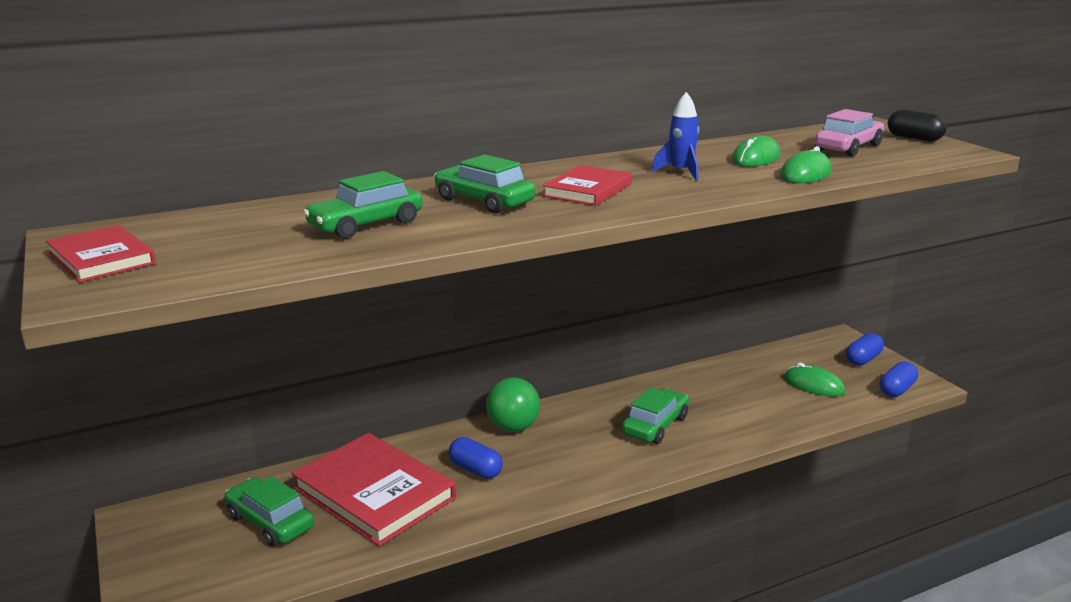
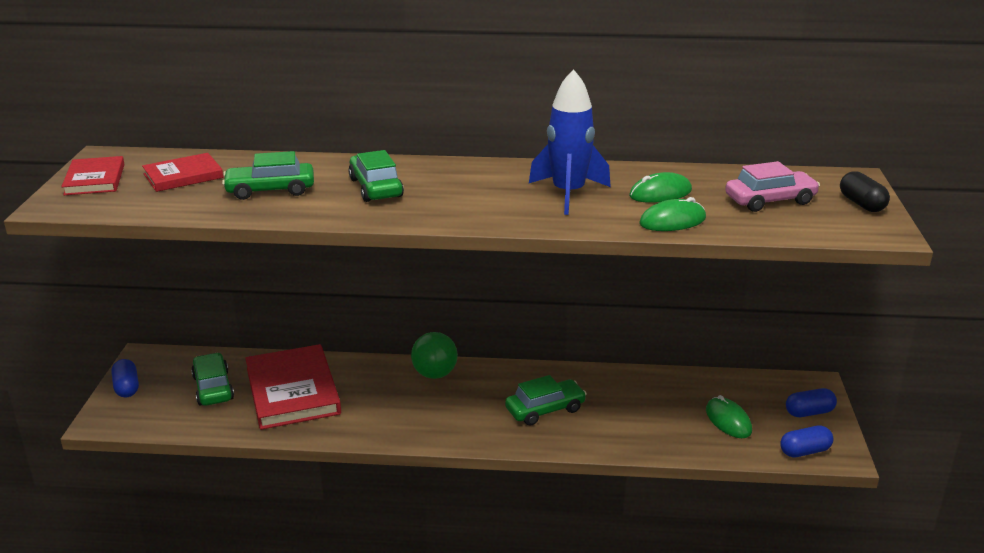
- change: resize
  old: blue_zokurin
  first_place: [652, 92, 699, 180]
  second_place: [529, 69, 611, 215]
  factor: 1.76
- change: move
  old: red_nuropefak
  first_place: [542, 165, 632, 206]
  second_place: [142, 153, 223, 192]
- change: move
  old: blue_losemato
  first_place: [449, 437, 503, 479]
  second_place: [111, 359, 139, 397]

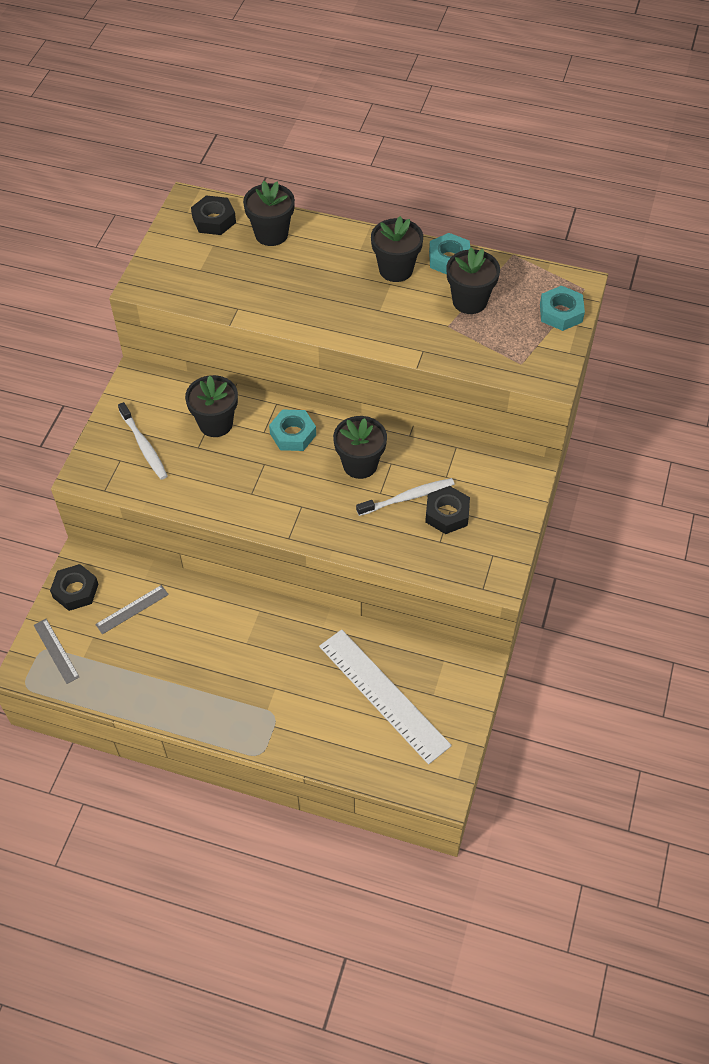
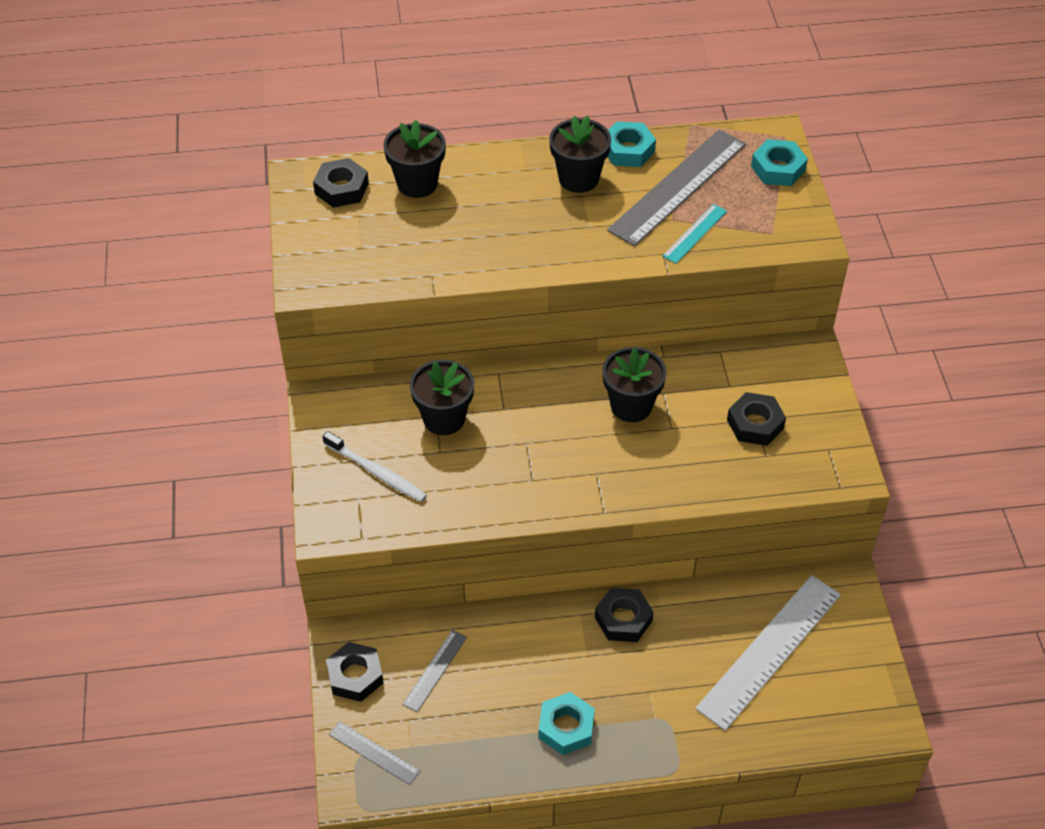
- change: replace
  old: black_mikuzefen
  new: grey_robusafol
  first_place: [447, 247, 500, 314]
  second_place: [607, 129, 746, 246]
- change: move
  old: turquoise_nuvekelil
  first_place: [269, 409, 316, 451]
  second_place: [538, 692, 595, 755]
- change: delete
  old: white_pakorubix
  first_place: [356, 478, 454, 516]
- change: rotate
  old: white_robusafol
  first_place: [319, 629, 452, 765]
  second_place: [695, 575, 841, 731]
  degrees: -75
- change: insert
  new: turquoise_robusafol
  second_place: [662, 204, 727, 264]
- change: insert
  new: black_nuvekelil
  second_place: [595, 588, 654, 642]

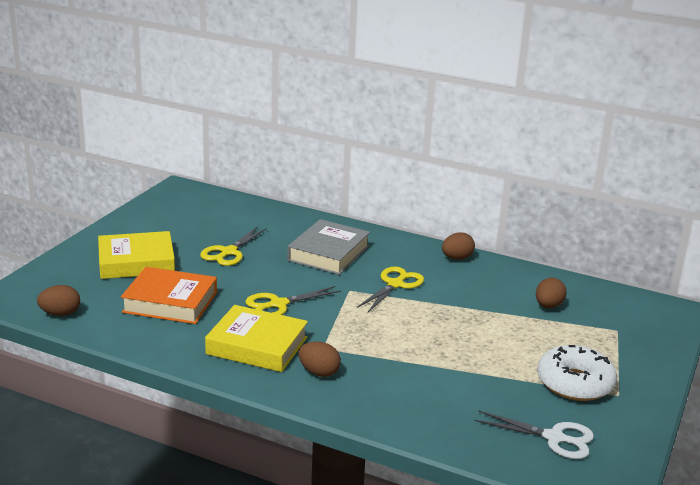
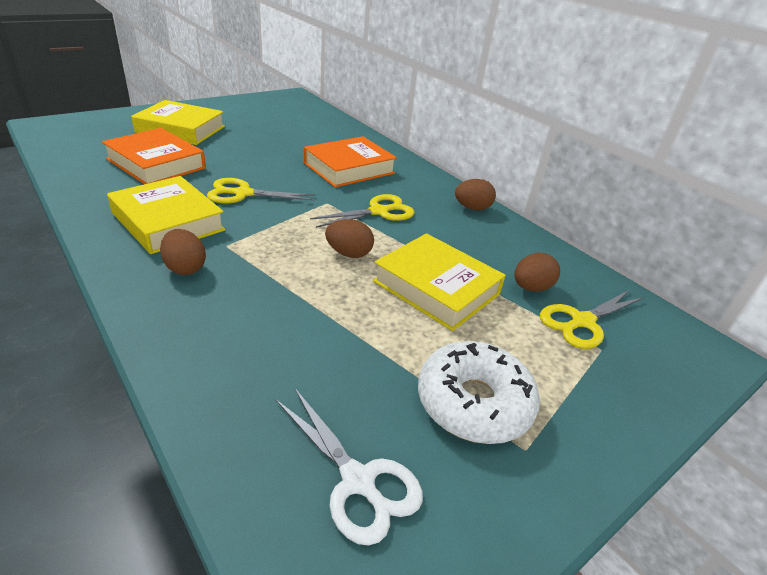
- change: recolor
  old: grey_nuropefak
  new: orange_nuropefak
  first_place: [287, 219, 370, 275]
  second_place: [304, 136, 397, 187]
- change: move
  old: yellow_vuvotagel
  first_place: [200, 226, 267, 266]
  second_place: [540, 290, 644, 349]
- change: move
  old: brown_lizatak
  first_place: [37, 285, 80, 316]
  second_place: [325, 219, 374, 258]
- change: insert
  new: yellow_nuropefak
  second_place: [373, 233, 506, 331]

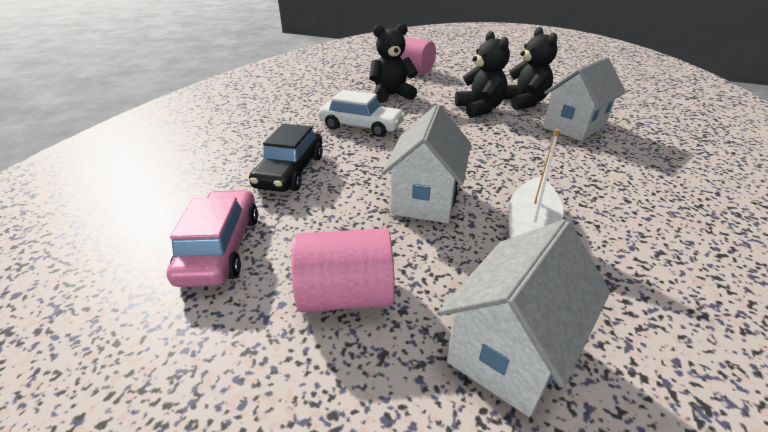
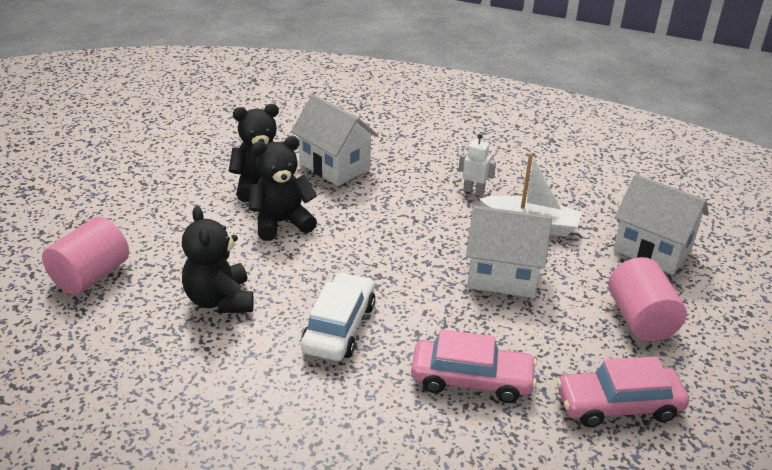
- change: recolor
  old: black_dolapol
  new: pink_dolapol
  first_place: [249, 124, 323, 192]
  second_place: [411, 329, 537, 403]
- change: insert
  new: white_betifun
  second_place: [458, 134, 496, 195]

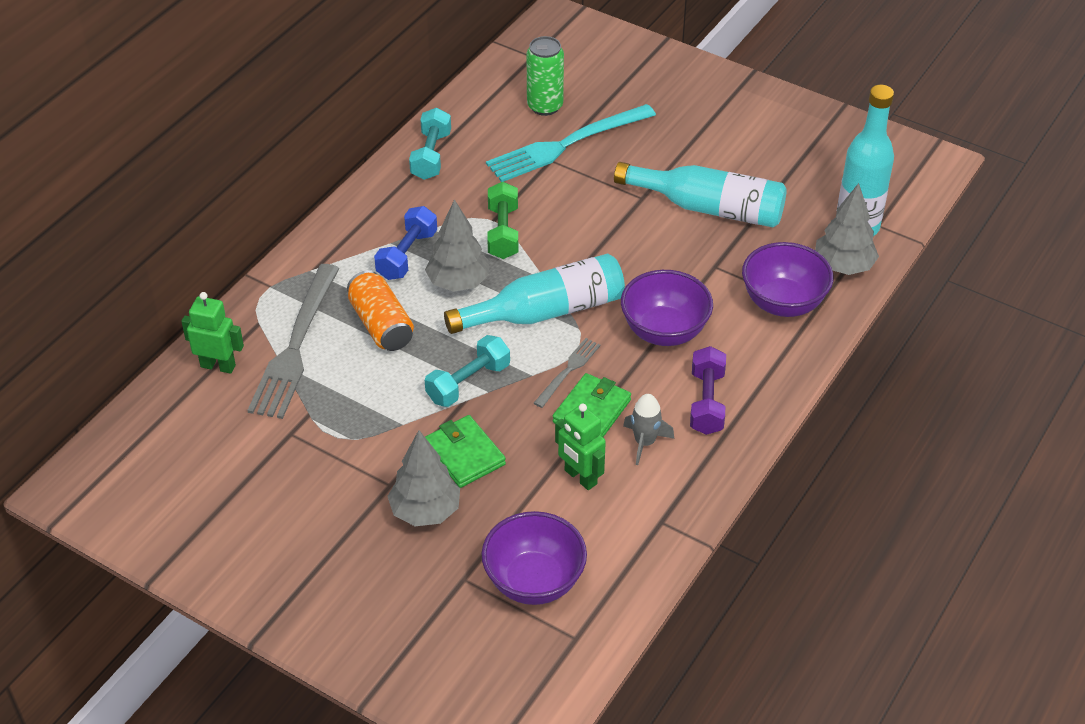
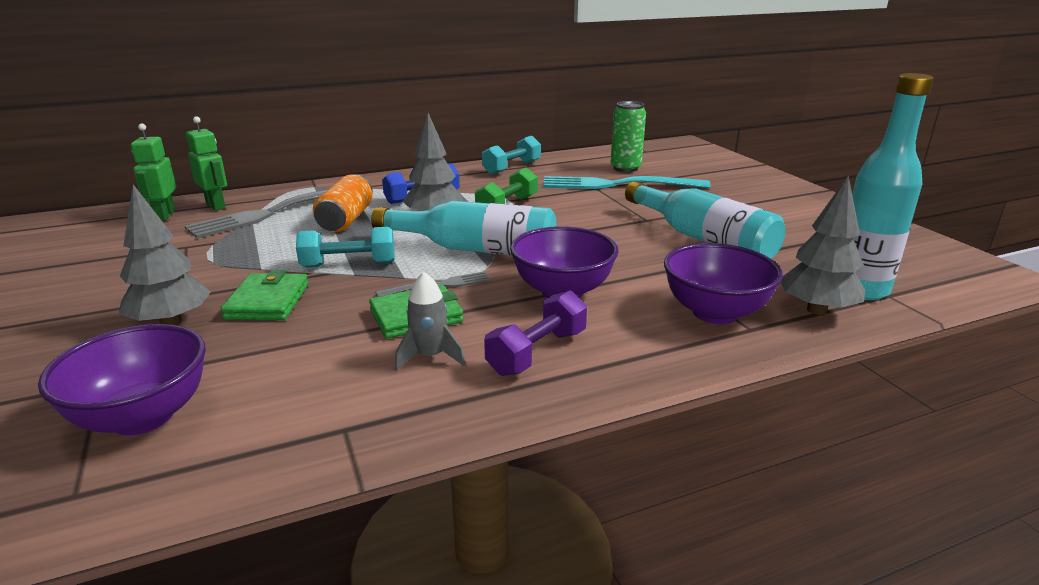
- change: move
  old: green_betifun
  first_place: [555, 403, 606, 490]
  second_place: [131, 123, 176, 221]

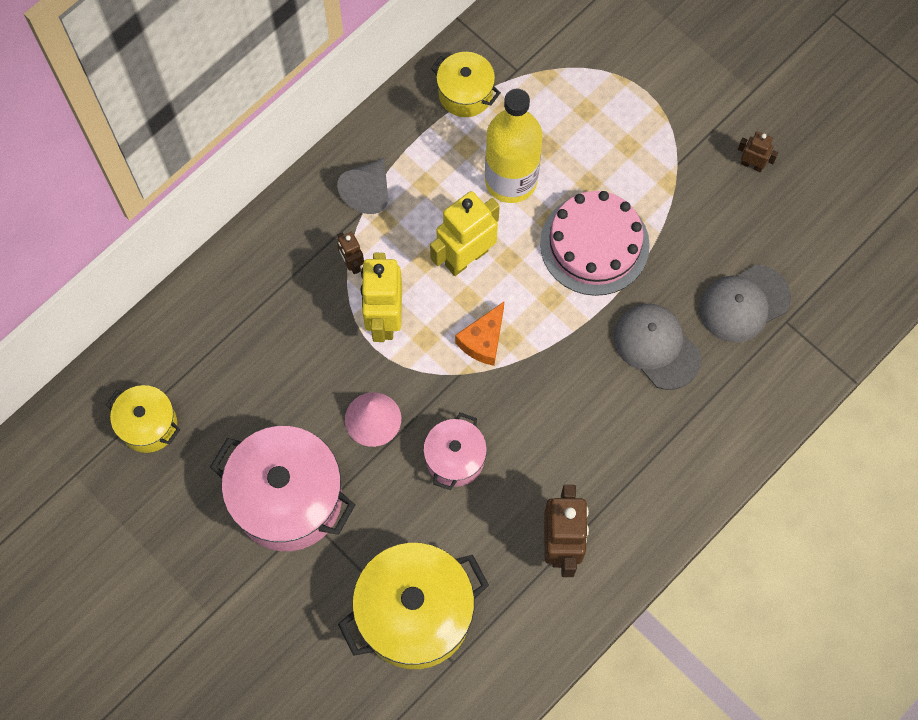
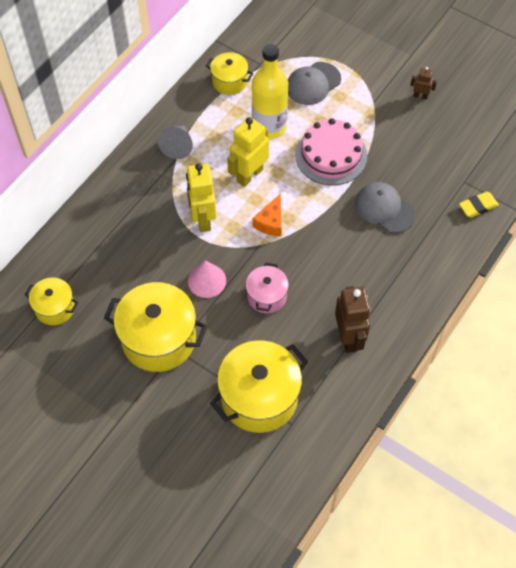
- change: delete
  old: brown_betifun
  first_place: [337, 232, 364, 274]
- change: move
  old: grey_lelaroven
  first_place: [699, 265, 791, 343]
  second_place: [288, 62, 341, 105]
- change: recolor
  old: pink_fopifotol
  new: yellow_fopifotol
  first_place: [210, 426, 355, 551]
  second_place: [104, 282, 208, 372]
- change: insert
  new: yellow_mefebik
  second_place: [459, 192, 499, 218]

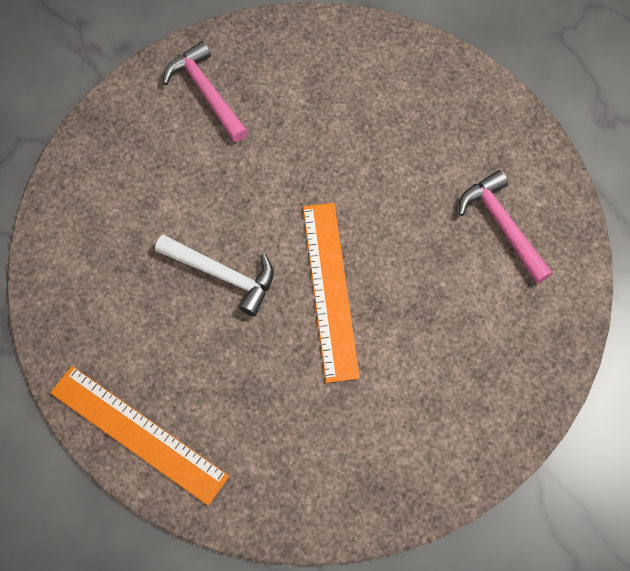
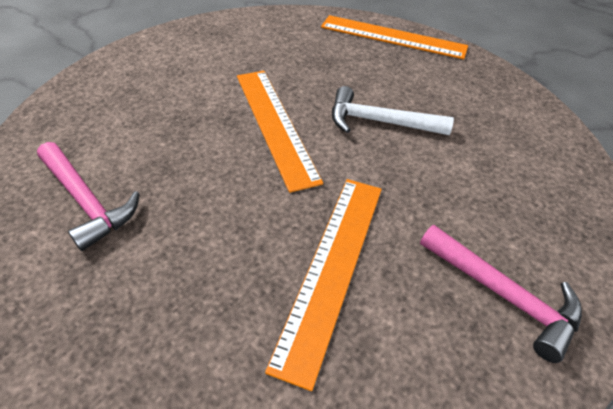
- change: insert
  new: orange_robusafol
  second_place: [265, 179, 382, 391]

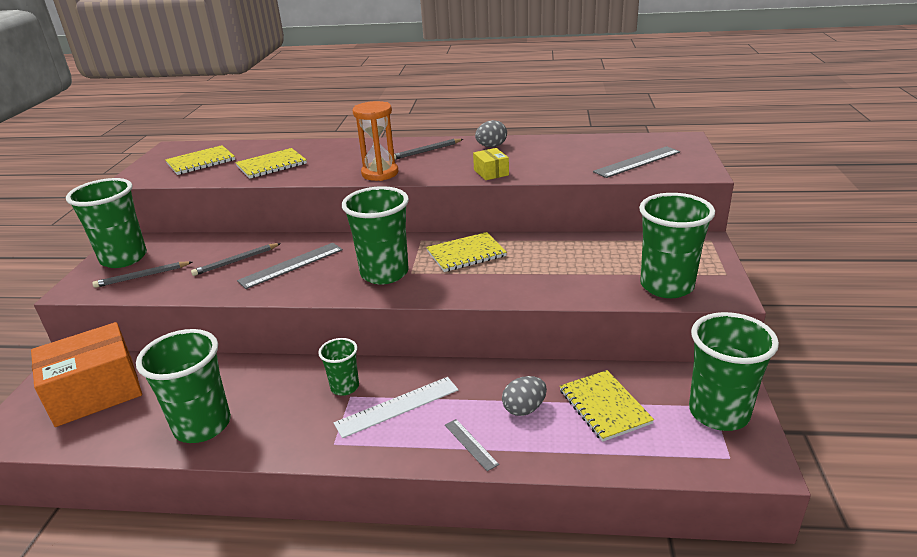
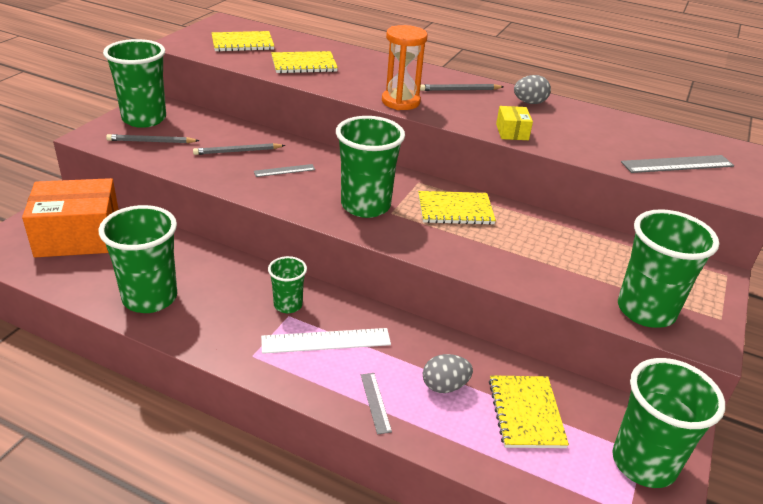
- change: resize
  old: grey_robusafol
  first_place: [237, 243, 343, 289]
  second_place: [254, 164, 315, 177]
  factor: 0.56

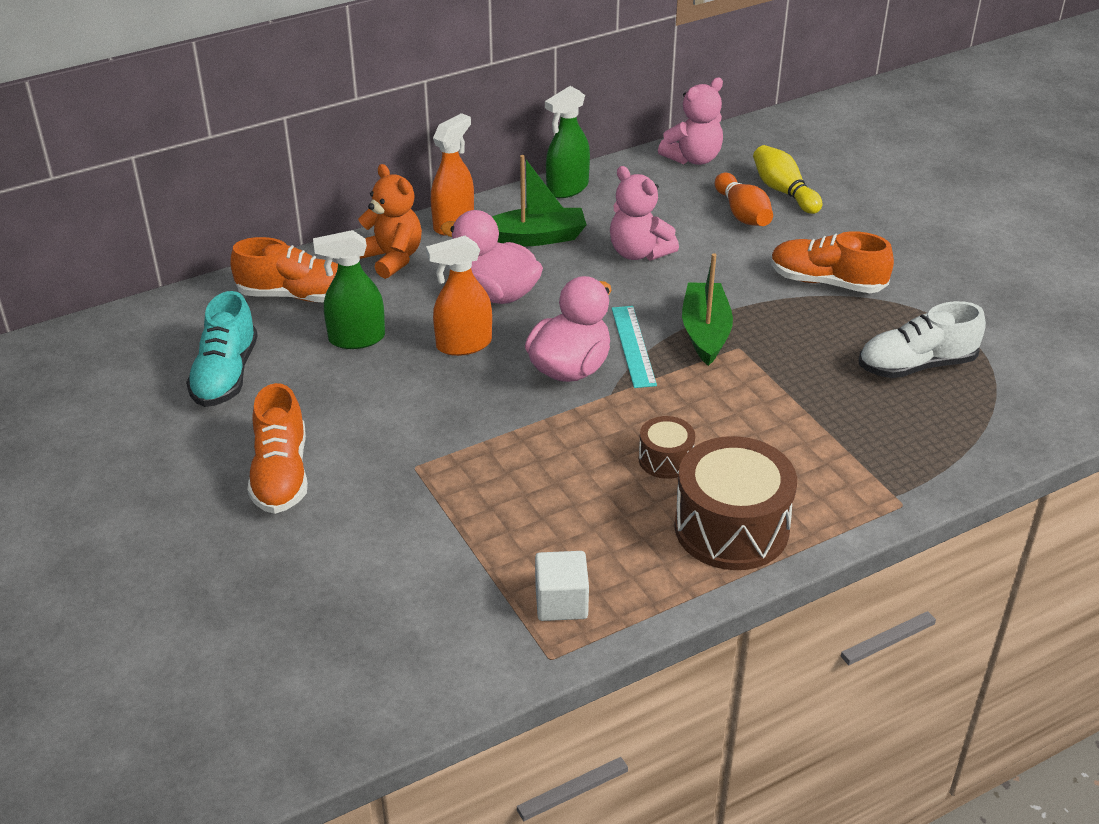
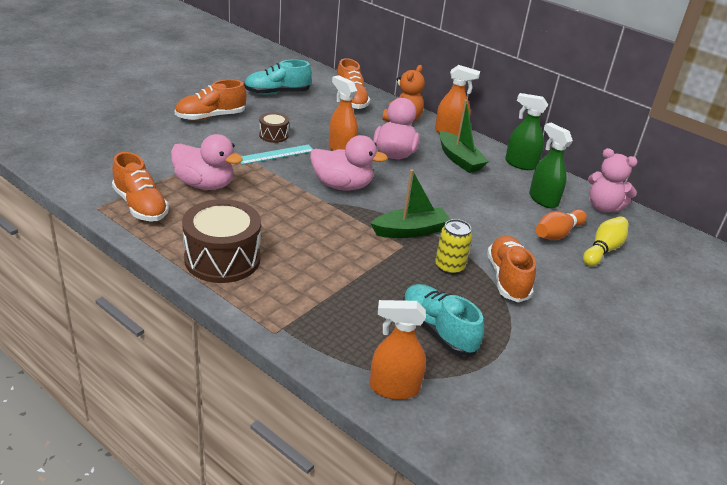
- change: delete
  old: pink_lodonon
  first_place: [610, 166, 679, 261]
- change: move
  old: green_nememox
  first_place: [313, 230, 385, 349]
  second_place: [529, 123, 573, 208]
- change: recolor
  old: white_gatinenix
  new: turquoise_gatinenix
  first_place: [859, 301, 986, 378]
  second_place: [403, 284, 484, 356]
- change: move
  old: turquoise_robusafol
  first_place: [612, 306, 657, 388]
  second_place: [241, 144, 313, 165]
- change: move
  old: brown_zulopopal
  first_place: [639, 416, 695, 479]
  second_place: [259, 112, 289, 143]
- change: replace
  old: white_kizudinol
  new: orange_gatinenix
  first_place: [535, 551, 589, 621]
  second_place: [112, 152, 169, 221]
- change: insert
  new: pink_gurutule
  second_place: [171, 134, 243, 190]
- change: insert
  new: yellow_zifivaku
  second_place: [435, 219, 472, 275]
- change: insert
  new: orange_nememox
  second_place: [370, 300, 426, 400]

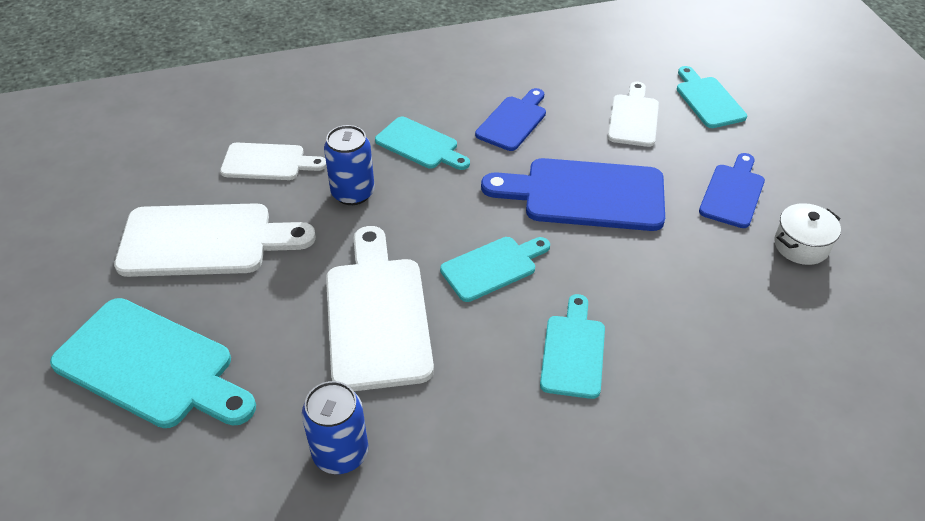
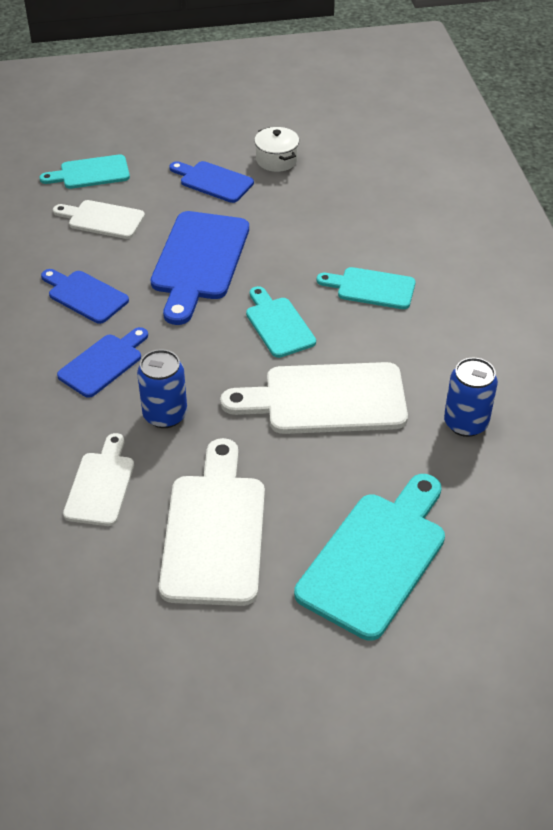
- change: recolor
  old: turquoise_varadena
  new: blue_varadena
  first_place: [375, 117, 470, 170]
  second_place: [57, 327, 148, 398]

